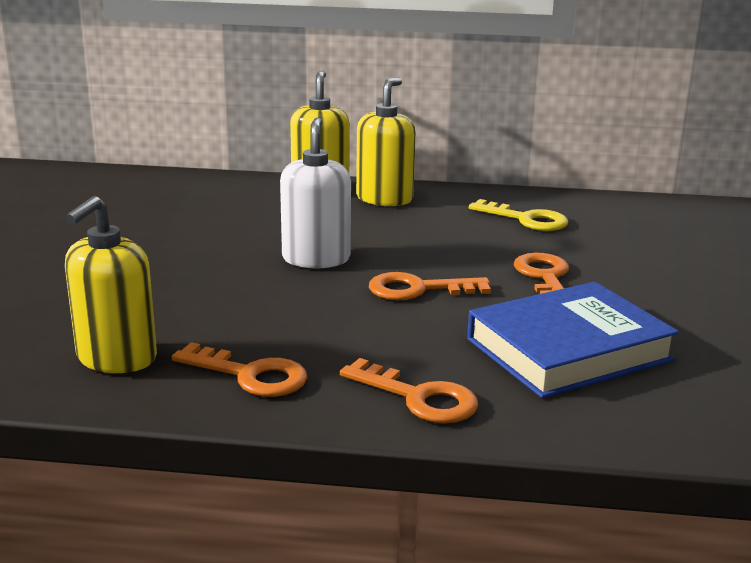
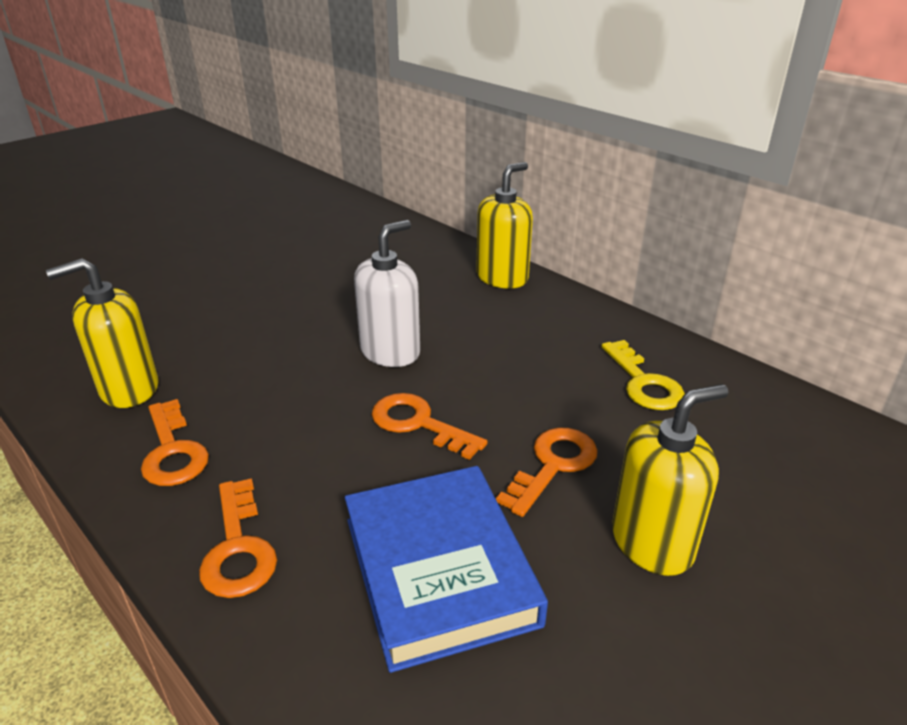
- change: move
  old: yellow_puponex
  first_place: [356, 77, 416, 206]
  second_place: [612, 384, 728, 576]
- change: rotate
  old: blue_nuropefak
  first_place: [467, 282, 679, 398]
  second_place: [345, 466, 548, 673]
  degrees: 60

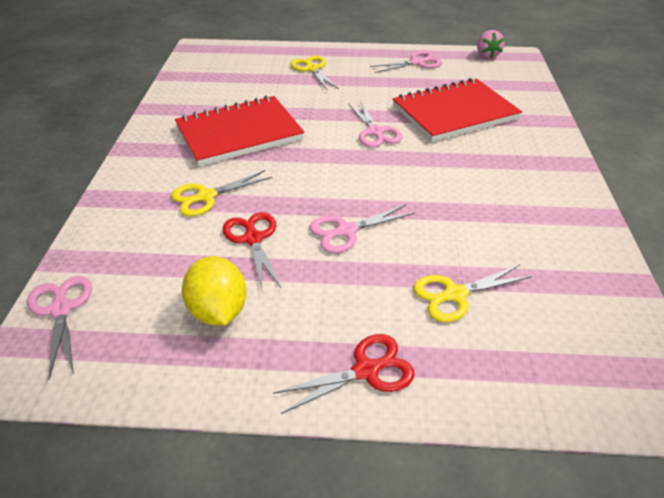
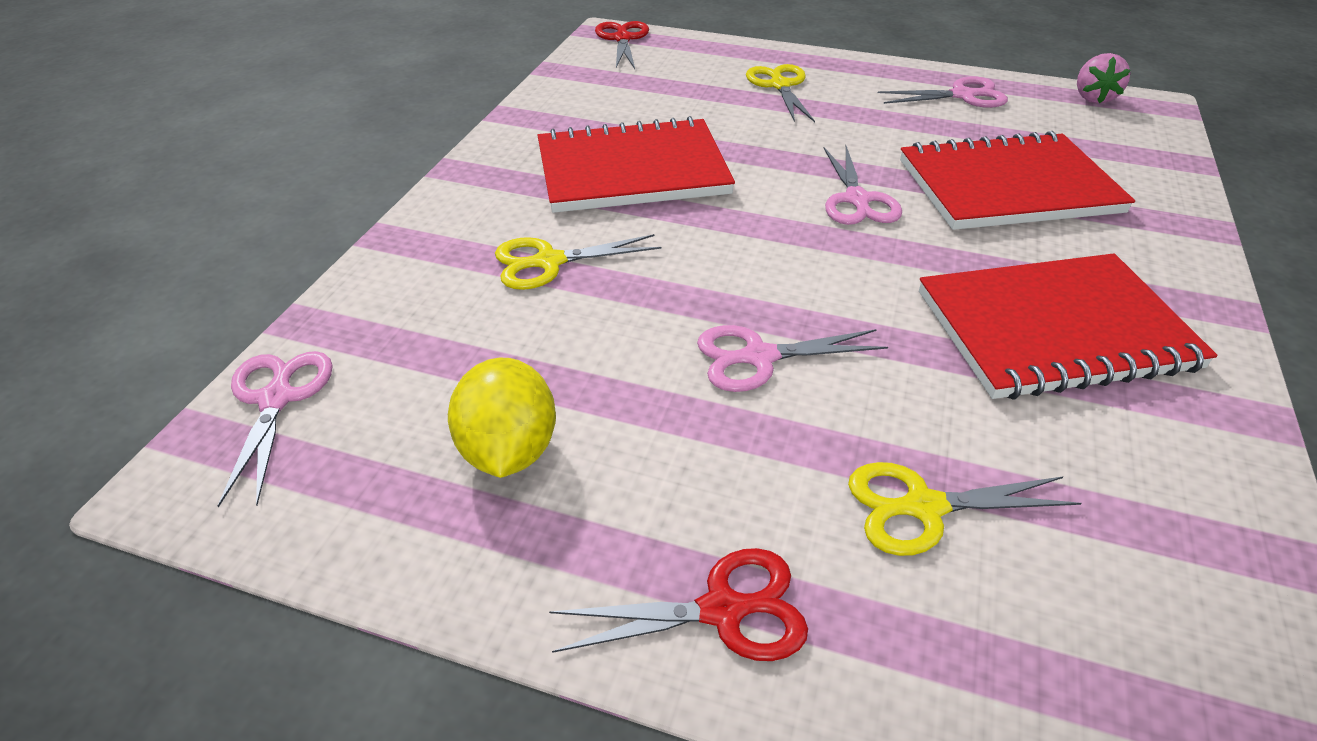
- change: move
  old: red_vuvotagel
  first_place: [223, 212, 282, 289]
  second_place: [595, 21, 649, 69]
- change: insert
  new: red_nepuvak
  second_place: [919, 253, 1218, 400]

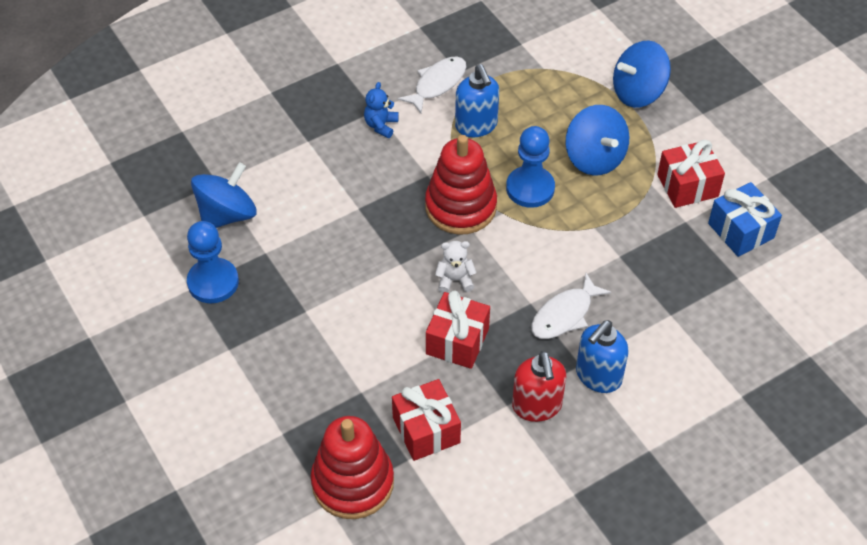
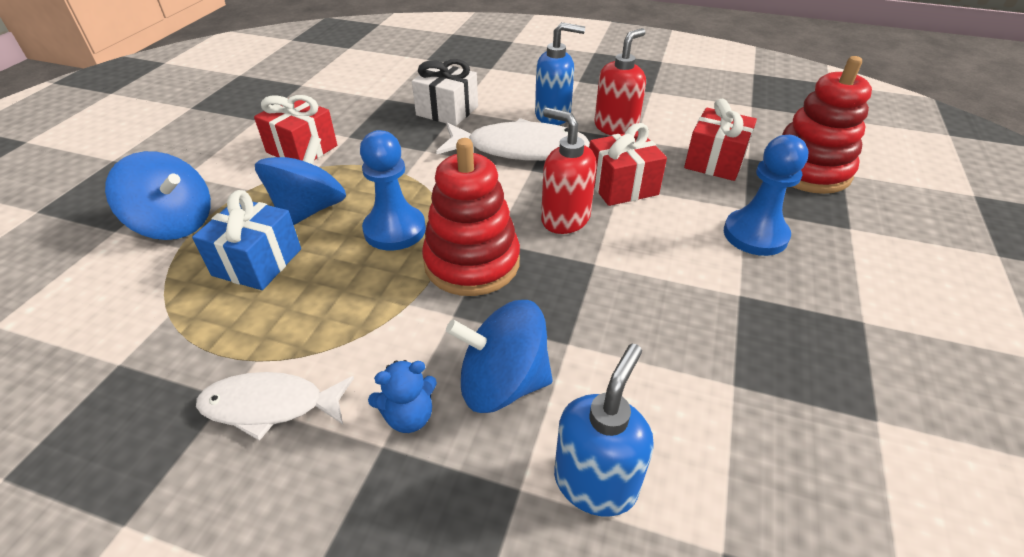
- change: move
  old: blue_puponex
  first_place: [455, 64, 499, 137]
  second_place: [554, 344, 654, 517]
- change: move
  old: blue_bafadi
  first_place: [191, 162, 257, 228]
  second_place: [446, 300, 553, 413]
- change: move
  old: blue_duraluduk
  first_place: [708, 182, 782, 257]
  second_place: [192, 190, 301, 290]
- change: move
  old: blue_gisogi
  first_place: [187, 221, 239, 303]
  second_place: [724, 135, 808, 256]
- change: replace
  old: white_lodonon
  new: red_puponex
  first_place: [435, 241, 477, 293]
  second_place: [541, 108, 597, 234]
- change: resize
  old: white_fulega
  first_place: [531, 273, 611, 339]
  second_place: [436, 118, 590, 161]
  factor: 1.57
- change: insert
  new: white_duraluduk
  second_place: [412, 59, 478, 126]

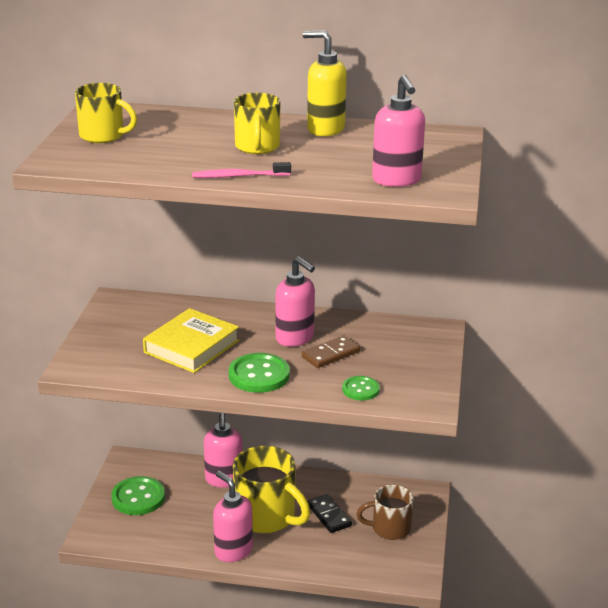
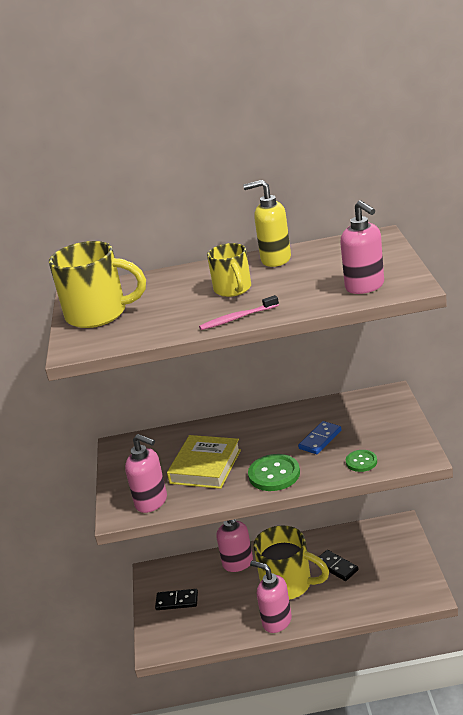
- change: resize
  old: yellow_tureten
  first_place: [75, 83, 137, 143]
  second_place: [49, 241, 146, 328]
  factor: 1.61
- change: move
  old: pink_puponex
  first_place: [276, 256, 315, 347]
  second_place: [125, 434, 167, 513]
- change: recolor
  old: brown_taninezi
  new: blue_taninezi
  first_place: [302, 336, 360, 368]
  second_place: [298, 421, 342, 454]
- change: replace
  old: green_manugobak
  new: black_taninezi
  first_place: [111, 476, 165, 515]
  second_place: [155, 589, 198, 610]
- change: delete
  old: brown_tureten
  first_place: [356, 485, 413, 540]

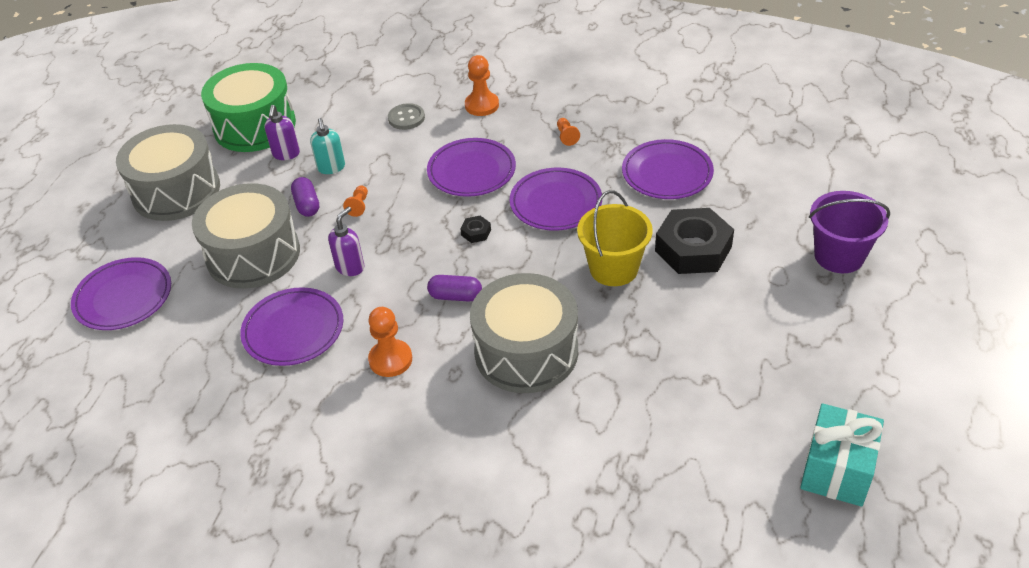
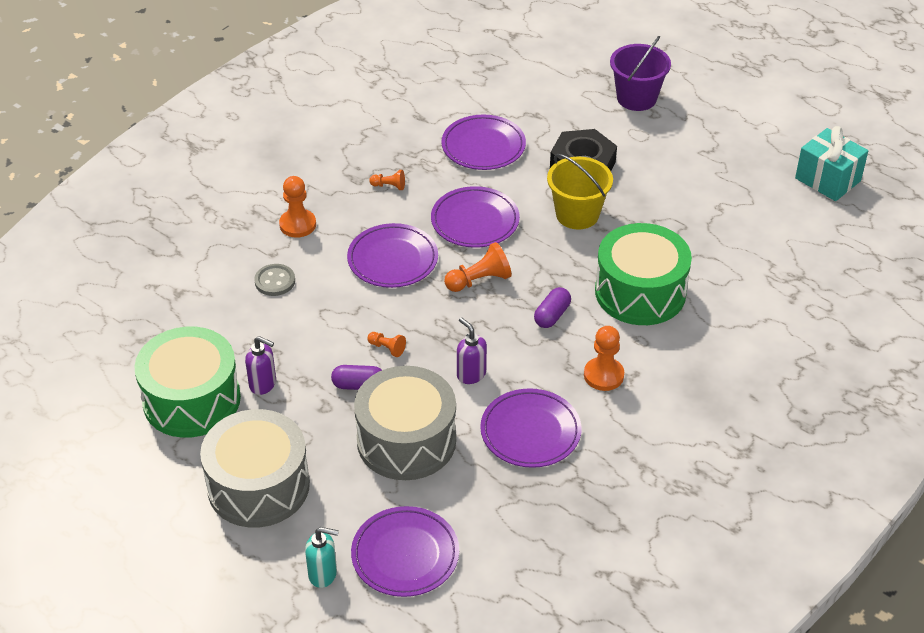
- change: move
  old: turquoise_puponex
  first_place: [310, 118, 345, 174]
  second_place: [305, 527, 339, 588]
- change: replace
  old: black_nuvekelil
  new: orange_gisogi
  first_place: [460, 216, 491, 243]
  second_place: [444, 242, 512, 292]
- change: recolor
  old: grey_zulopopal
  new: green_zulopopal
  first_place: [470, 273, 578, 393]
  second_place: [595, 223, 692, 325]

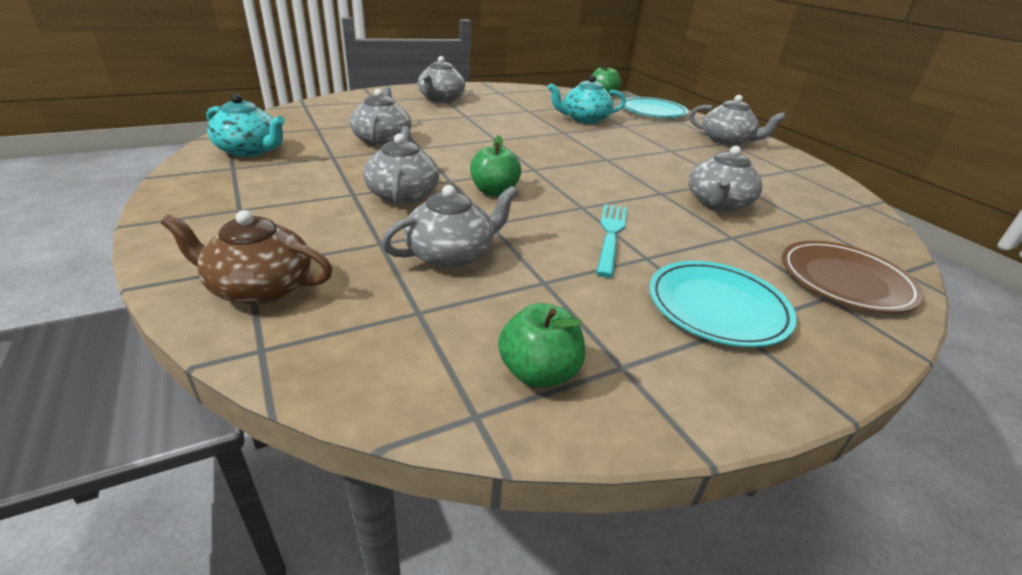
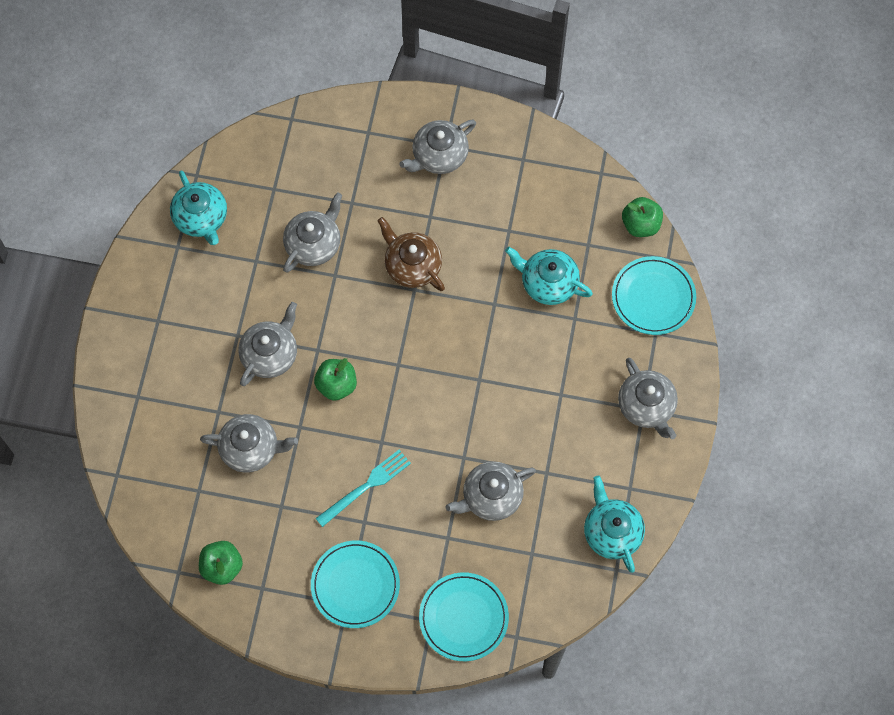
- change: move
  old: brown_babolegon
  first_place: [161, 210, 332, 305]
  second_place: [377, 217, 445, 291]
- change: recolor
  old: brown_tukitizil
  new: turquoise_tukitizil
  first_place: [782, 241, 924, 313]
  second_place: [419, 572, 509, 661]
- change: insert
  new: turquoise_babolegon
  second_place: [584, 476, 645, 573]

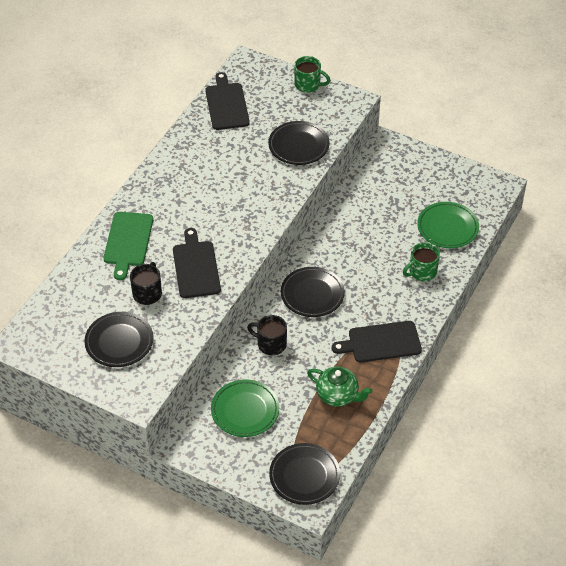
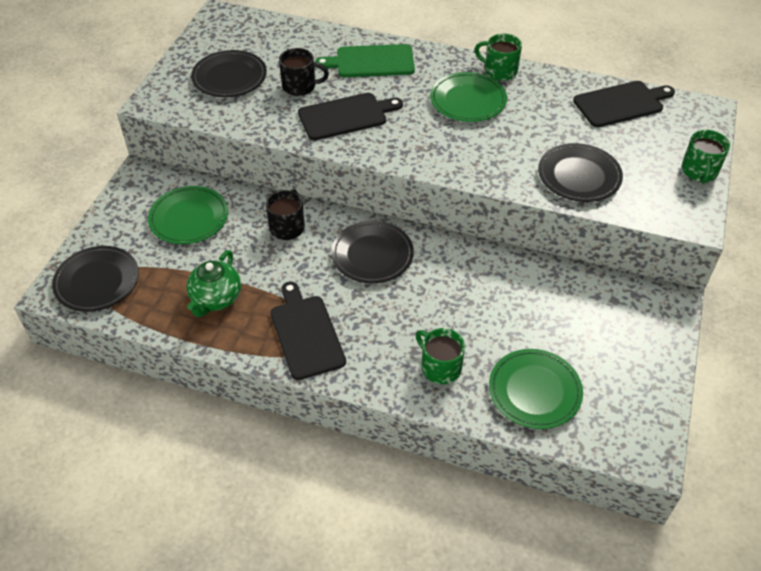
- change: insert
  new: green_tureten
  second_place: [475, 34, 522, 81]
- change: insert
  new: green_tukitizil
  second_place: [430, 72, 507, 122]

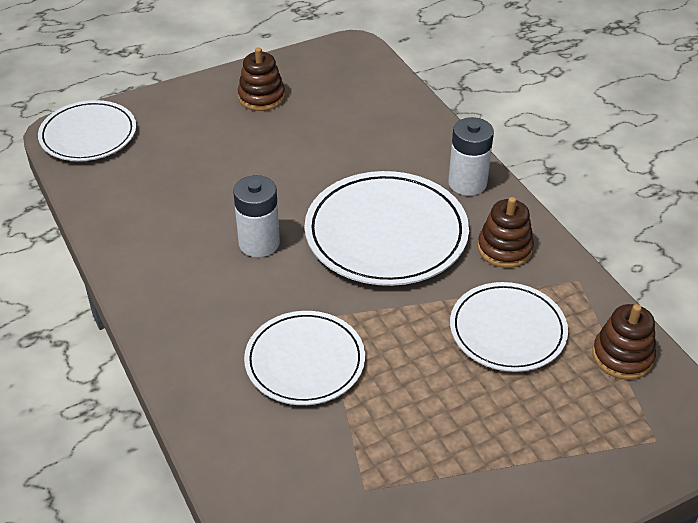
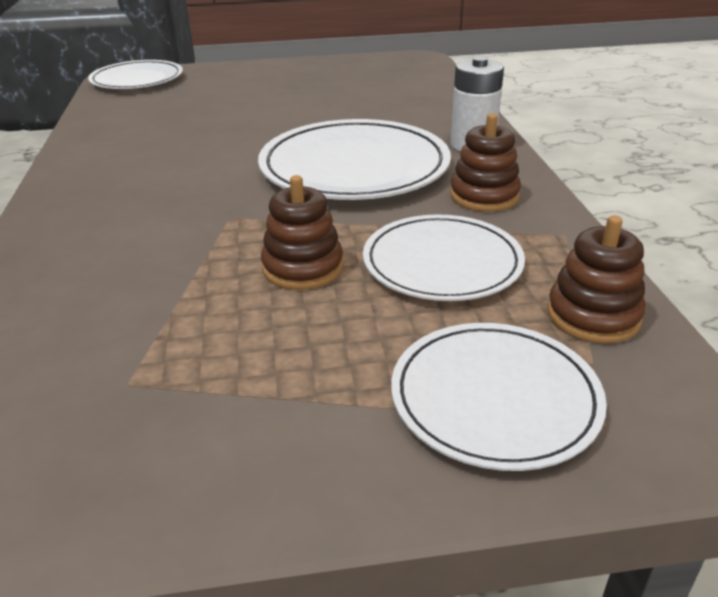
- change: move
  old: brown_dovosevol
  first_place: [238, 47, 285, 111]
  second_place: [261, 175, 343, 290]
- change: delete
  old: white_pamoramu
  first_place: [233, 175, 280, 257]
- change: move
  old: white_tukitizil
  first_place: [244, 311, 365, 405]
  second_place: [391, 323, 607, 471]

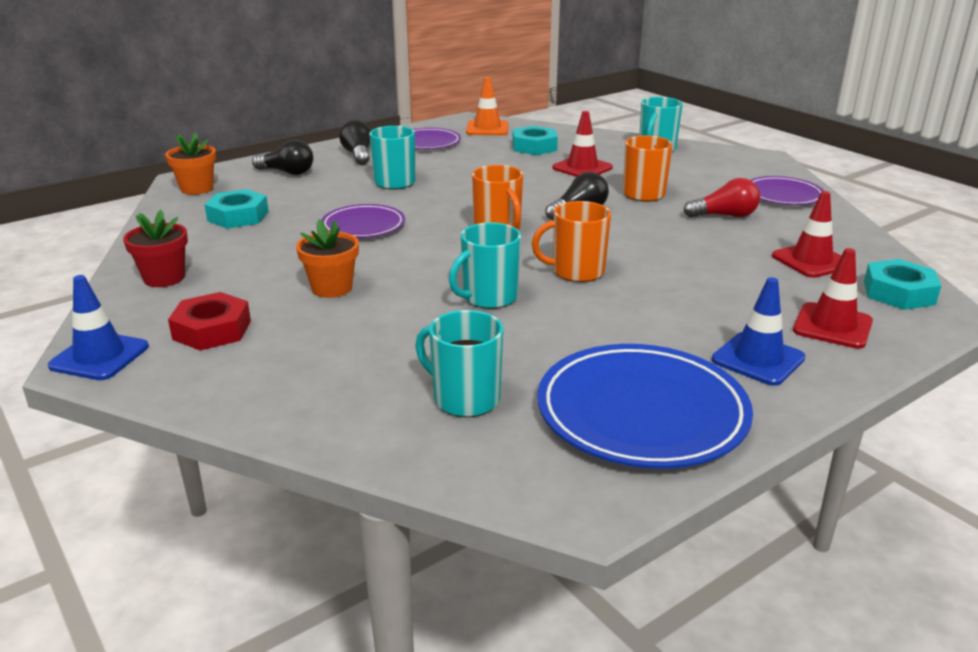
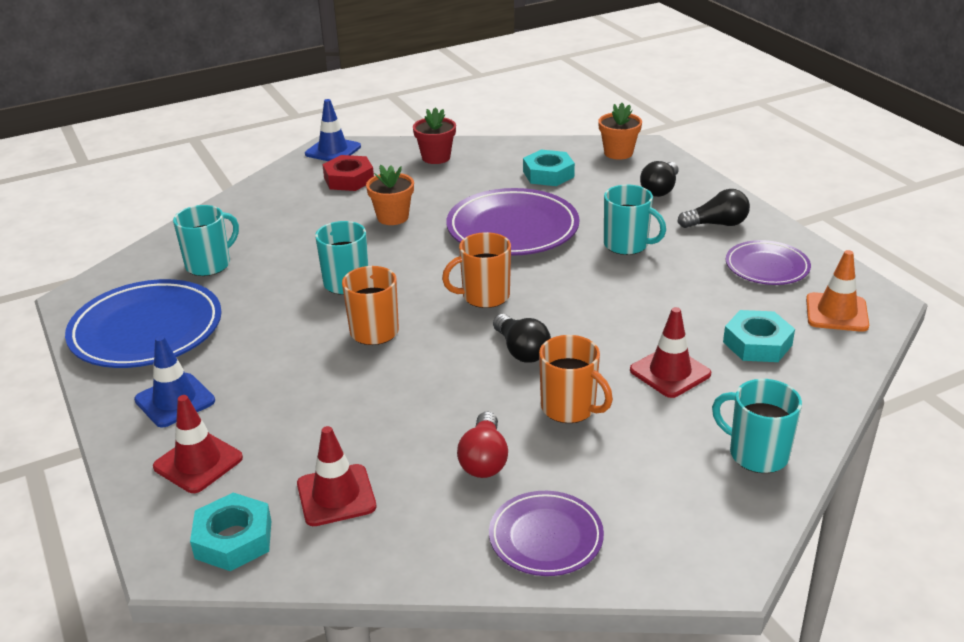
- change: resize
  old: purple_tukitizil
  first_place: [322, 204, 405, 238]
  second_place: [446, 188, 579, 256]
  factor: 1.71

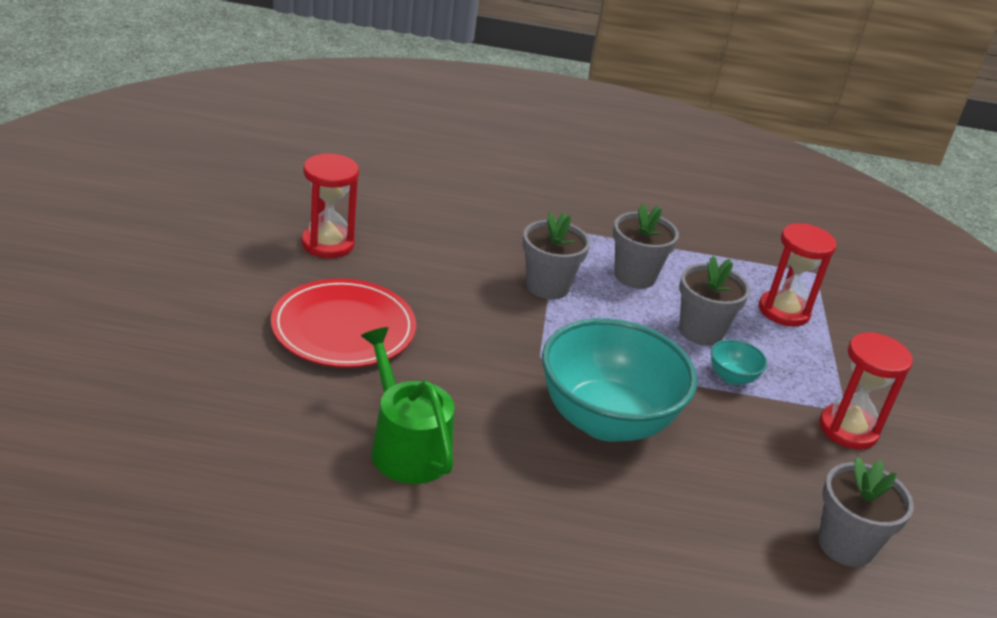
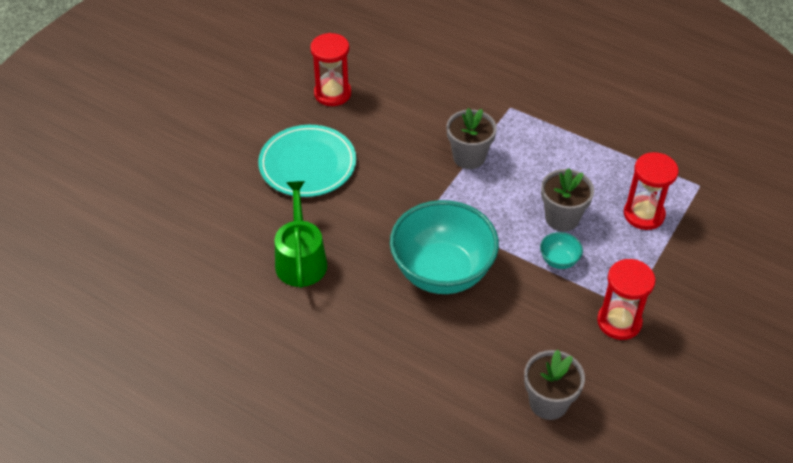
- change: delete
  old: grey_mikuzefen
  first_place: [613, 203, 679, 289]
- change: recolor
  old: red_tukitizil
  new: turquoise_tukitizil
  first_place: [271, 279, 416, 368]
  second_place: [258, 125, 356, 197]

